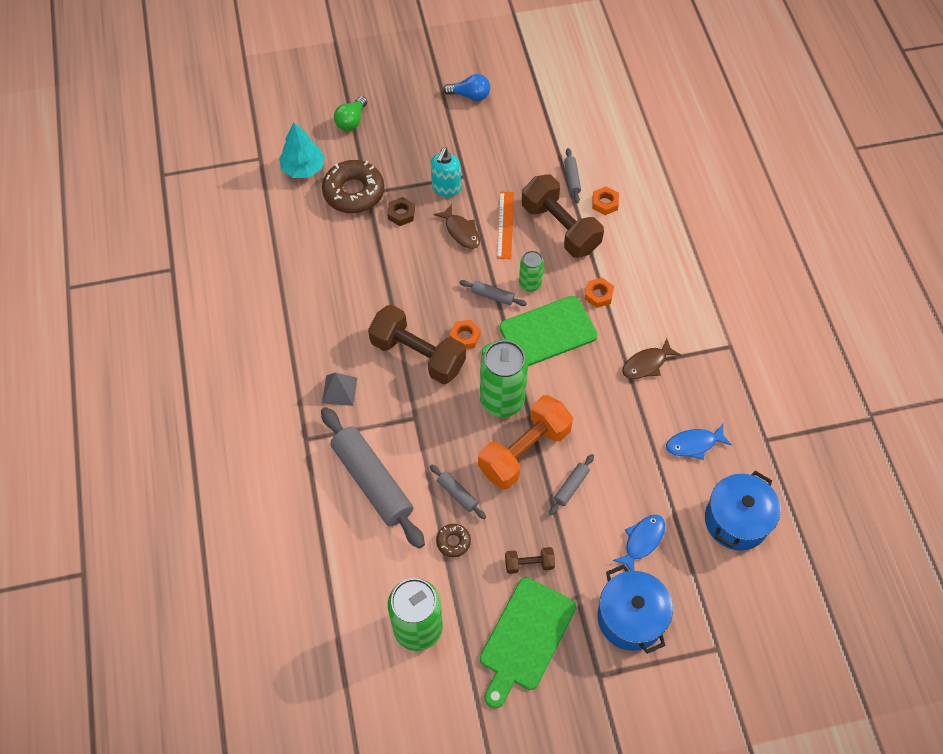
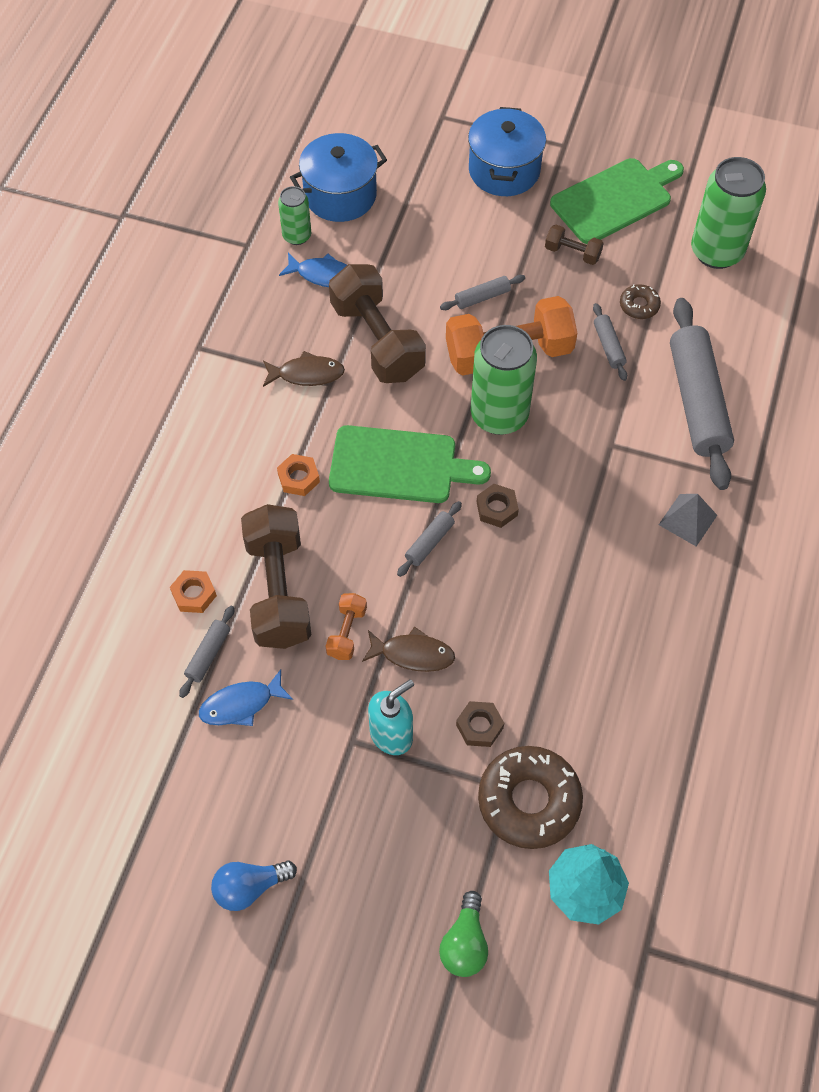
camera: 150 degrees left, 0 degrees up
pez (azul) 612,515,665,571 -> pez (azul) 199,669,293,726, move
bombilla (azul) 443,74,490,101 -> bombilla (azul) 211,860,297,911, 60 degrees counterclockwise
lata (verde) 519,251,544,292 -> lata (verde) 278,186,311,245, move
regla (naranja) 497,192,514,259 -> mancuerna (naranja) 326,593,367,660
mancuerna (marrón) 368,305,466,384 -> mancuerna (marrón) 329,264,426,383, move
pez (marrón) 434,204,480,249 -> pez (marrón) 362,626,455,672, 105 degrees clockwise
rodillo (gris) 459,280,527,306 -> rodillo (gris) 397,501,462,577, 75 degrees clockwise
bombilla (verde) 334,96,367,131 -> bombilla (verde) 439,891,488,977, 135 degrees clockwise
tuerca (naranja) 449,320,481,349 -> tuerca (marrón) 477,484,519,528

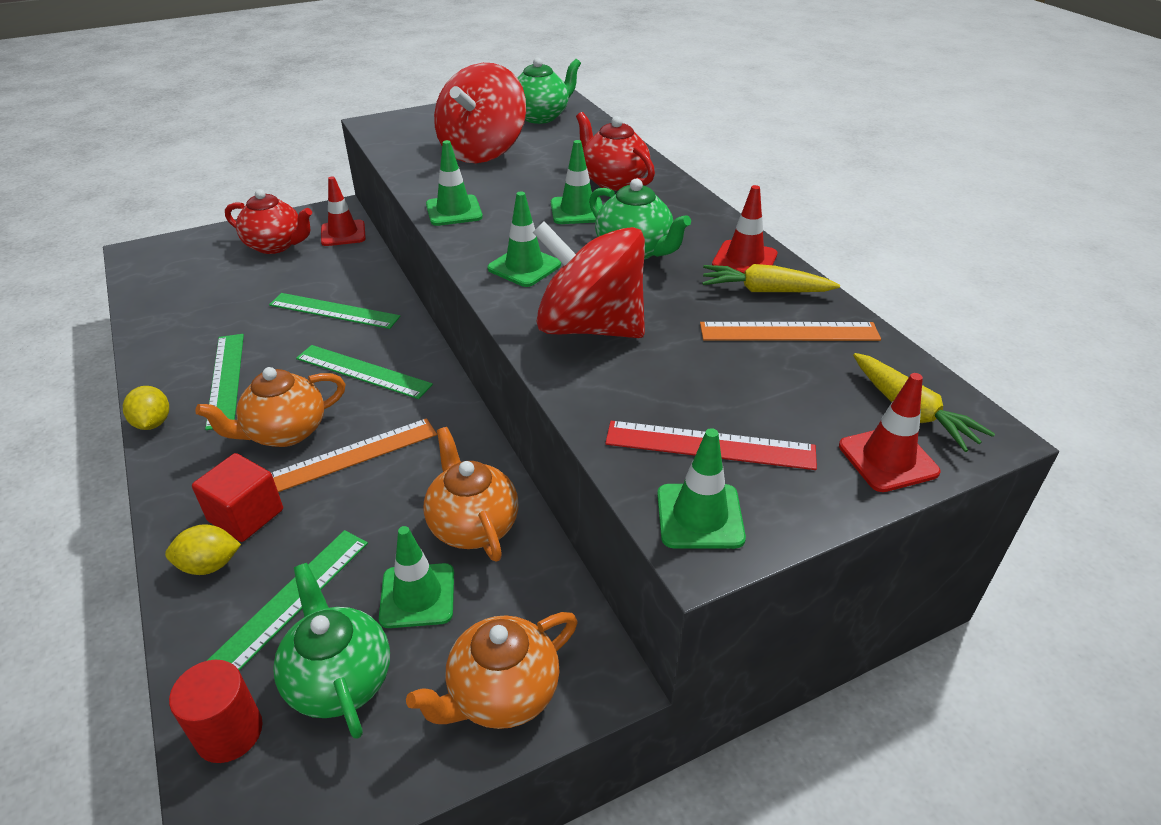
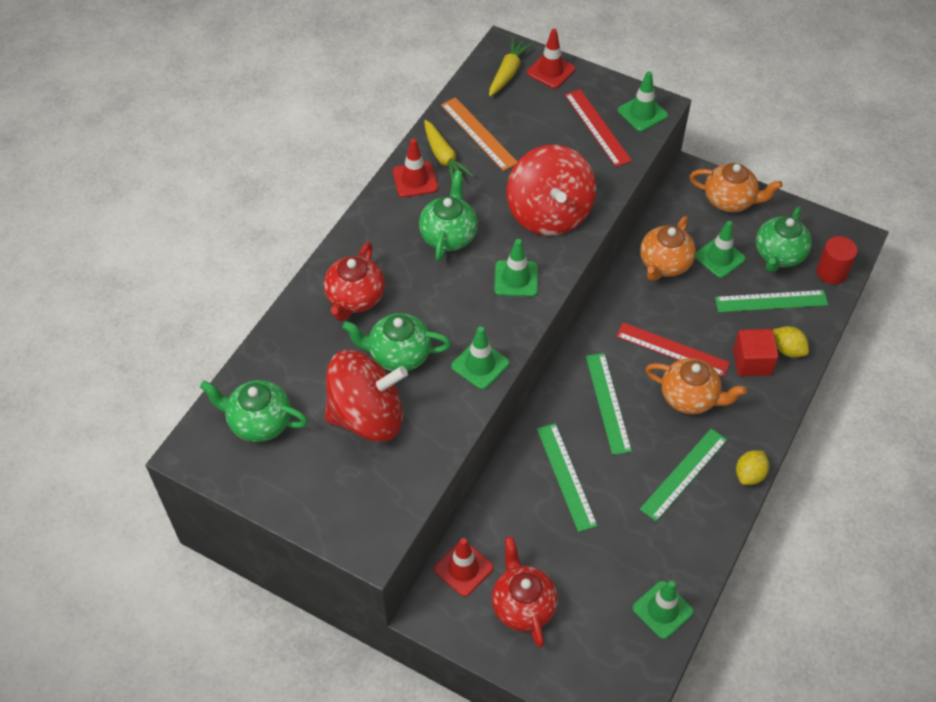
camera: 125 degrees left, 15 degrees up
none -> tetera (verde) 342,313,451,371
regla (naranja) 271,418,437,492 -> regla (rojo) 616,322,730,377
cono de tráfico (verde) 551,140,602,224 -> cono de tráfico (verde) 632,581,694,639, move

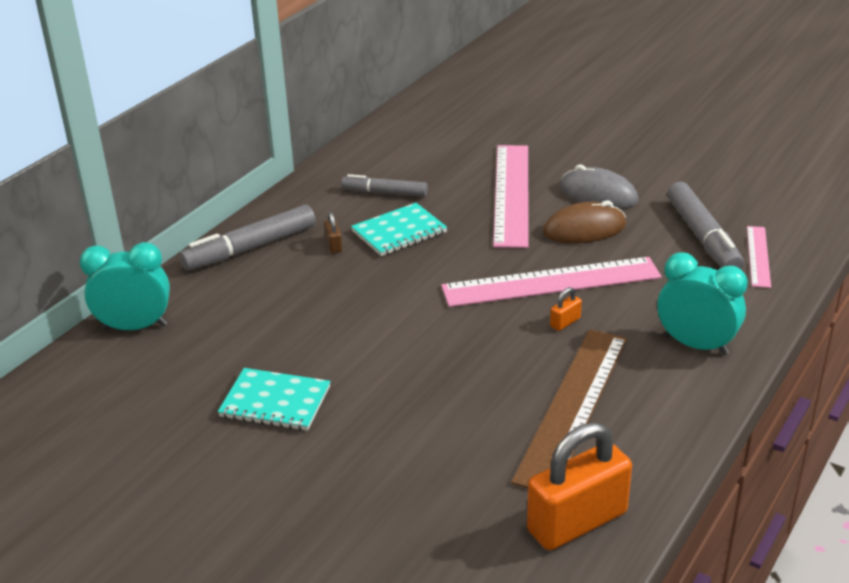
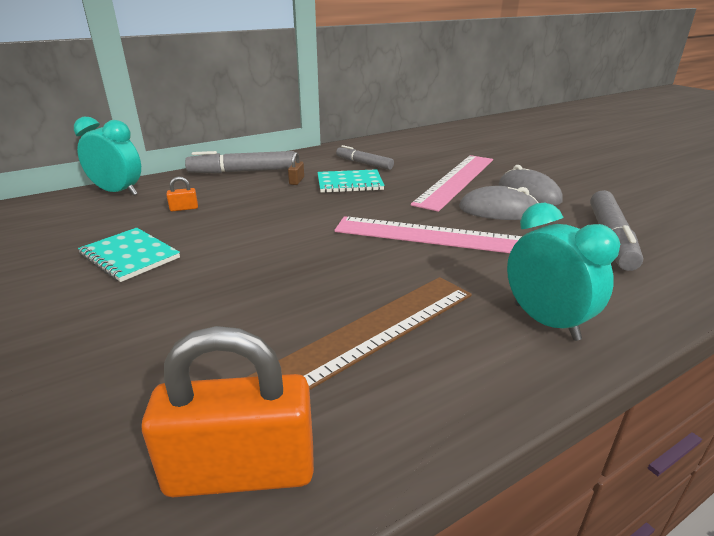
camera: 25 degrees right, 5 degrees down
candado (naranja) 550,287,582,331 -> candado (naranja) 166,176,198,211, move
ratón (marrón) 543,200,626,243 -> ratón (gris) 459,186,539,220
regla (rosa) 747,226,771,288 -> none

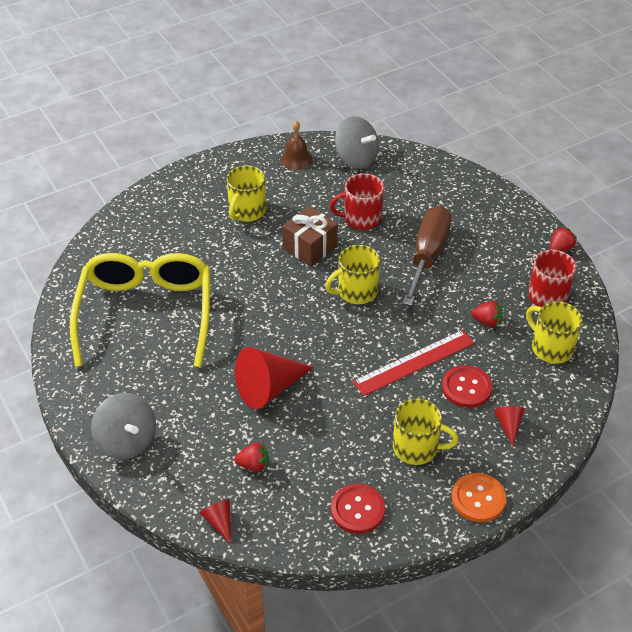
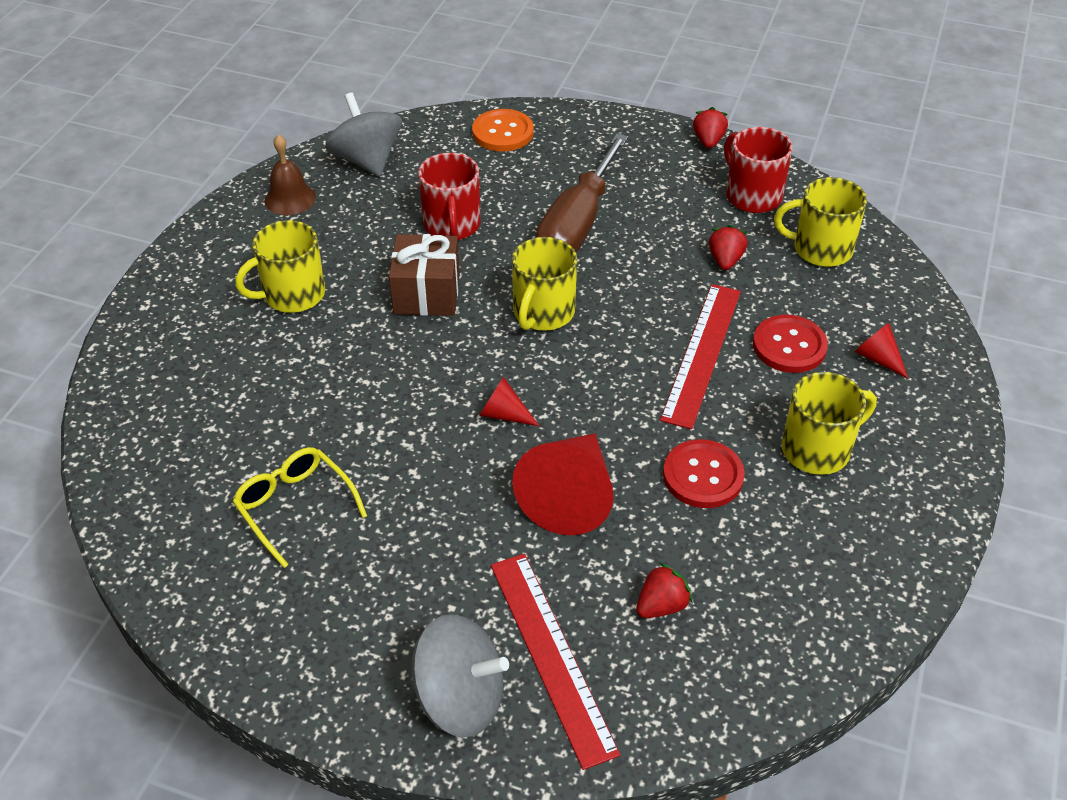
camera: 40 degrees left, 0 degrees up
gafas (amarillo) 70,253,210,367 -> gafas (amarillo) 232,447,367,568, x0.46
taza (amarillo) 226,165,266,222 -> taza (amarillo) 235,220,325,313, 75 degrees clockwise
peonza (gris) 335,116,379,169 -> peonza (gris) 325,92,402,176, 120 degrees counterclockwise
taza (rojo) 330,173,384,230 -> taza (rojo) 418,153,481,240, 45 degrees counterclockwise
botón (naranja) 452,473,506,522 -> botón (naranja) 472,109,533,151, move
cono (rojo) 200,499,231,544 -> cono (rojo) 479,377,539,426, move
none -> regla (rojo) 491,554,620,770
destornillador (marrón) 402,206,451,306 -> destornillador (marrón) 536,133,628,253, 135 degrees counterclockwise
botón (rojo) 331,484,385,534 -> botón (rojo) 663,439,745,508, move
fresa (rojo) 471,301,503,328 -> fresa (rojo) 709,225,747,270, 60 degrees counterclockwise

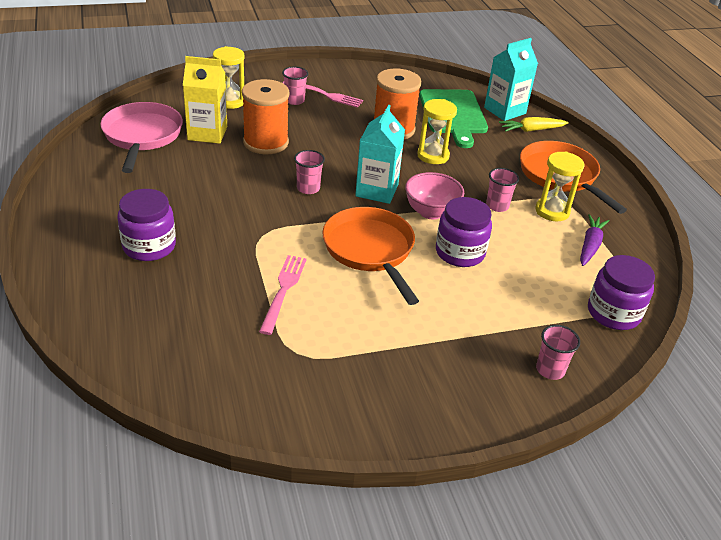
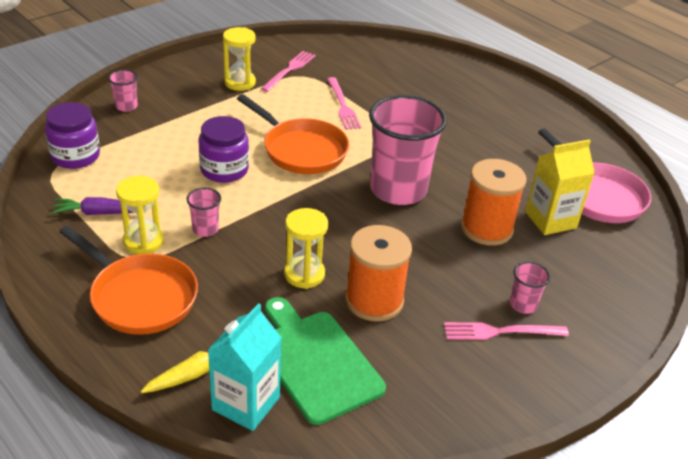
camera: 155 degrees right, 0 degrees up
zanahoria (morado) 580,214,610,266 -> zanahoria (morado) 51,197,134,215, 90 degrees clockwise
reloj de arena (amarillo) 213,46,244,109 -> reloj de arena (amarillo) 223,27,256,91, move
none -> tenedor (rosa) 261,51,316,92
vaso (rosa) 294,150,325,194 -> vaso (rosa) 369,95,447,205, x2.36
tarro (morado) 117,189,176,261 -> none
cartón de leche (turquesa) 355,105,405,204 -> none
cuenco (rosa) 405,172,464,220 -> none

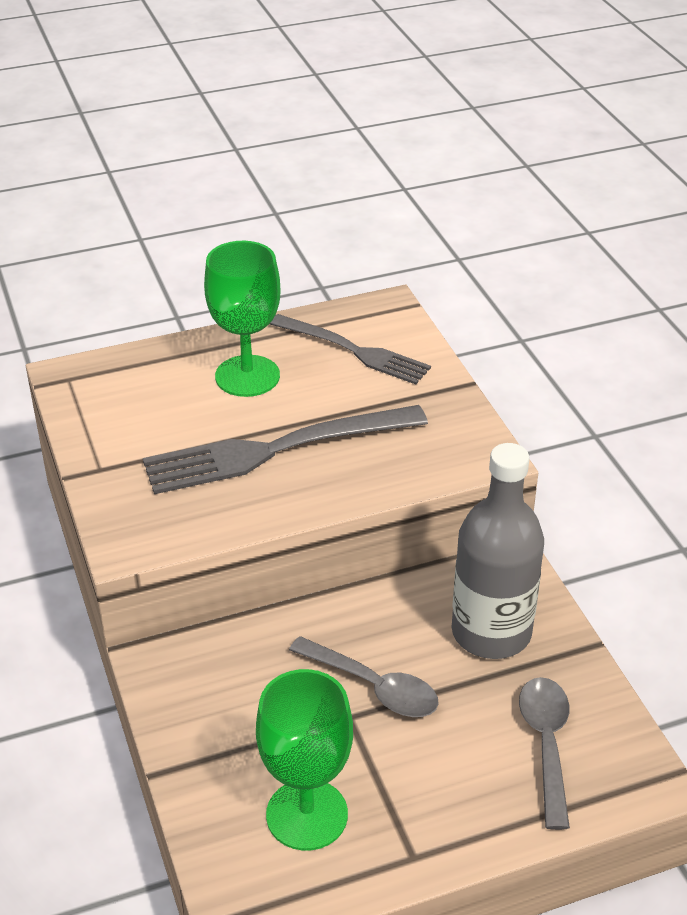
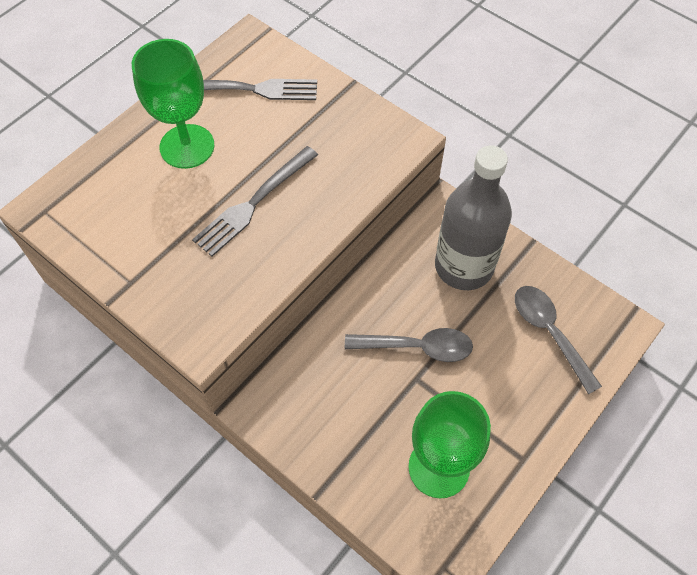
camera: 30 degrees left, 20 degrees up
tenedor (gris) 143,405,428,494 -> tenedor (gris) 192,146,318,257, x0.66

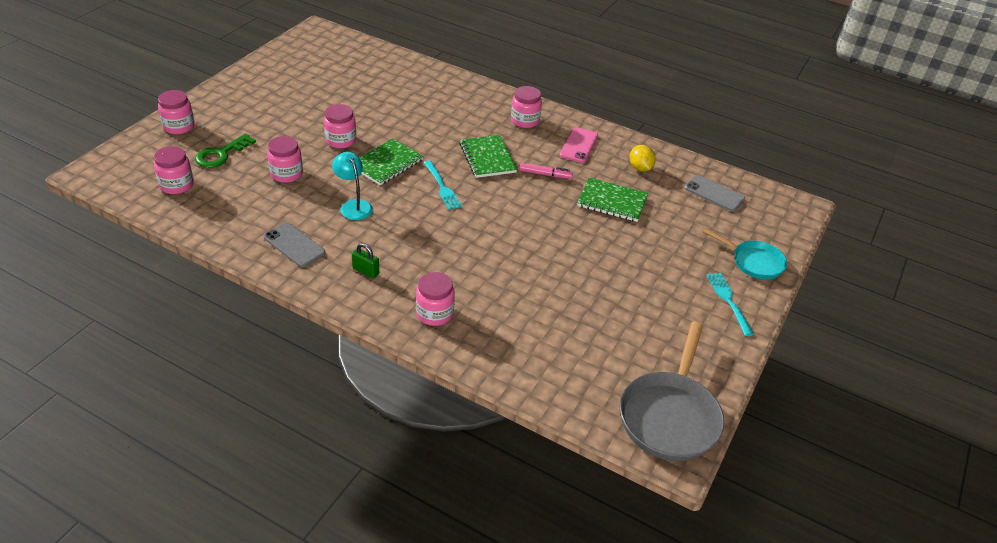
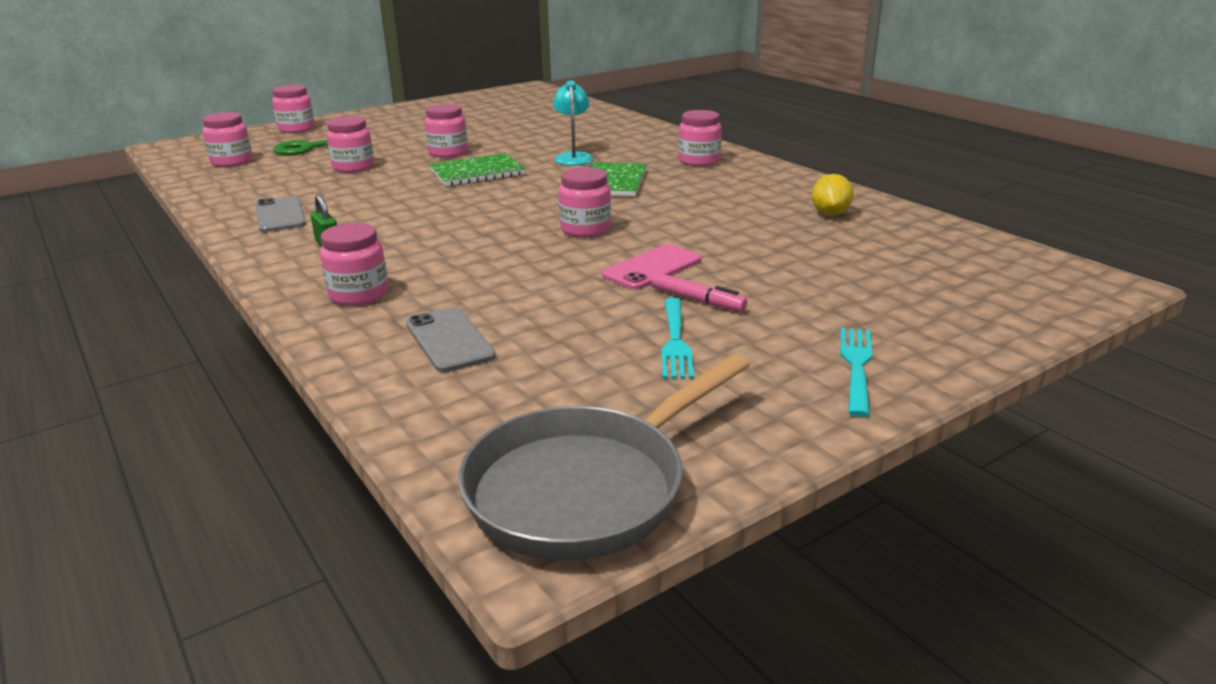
camera: 30 degrees right, 15 degrees down
móvil (gris) 684,175,745,211 -> móvil (gris) 406,308,496,372, move
lámpara (turquesa) 332,152,373,220 -> lámpara (turquesa) 553,80,593,165, move
none -> tarro (rosa) 559,167,611,237
móvil (rosa) 560,127,598,163 -> móvil (rosa) 602,244,701,290, move
rotulador (rosa) 519,163,573,179 -> rotulador (rosa) 651,273,747,311, move
tenedor (turquesa) 424,160,462,210 -> tenedor (turquesa) 661,298,694,379, move
cuaderno (verde) 577,178,648,222 -> none
sartén (turquesa) 704,228,787,280 -> none

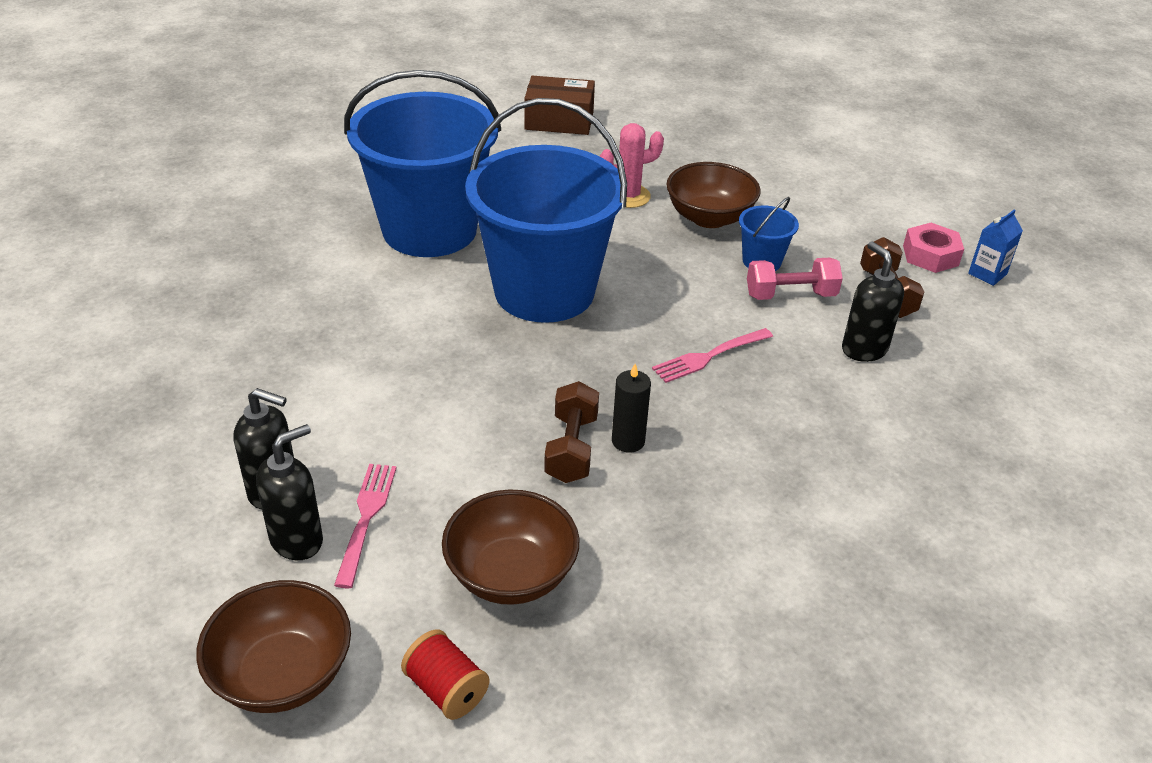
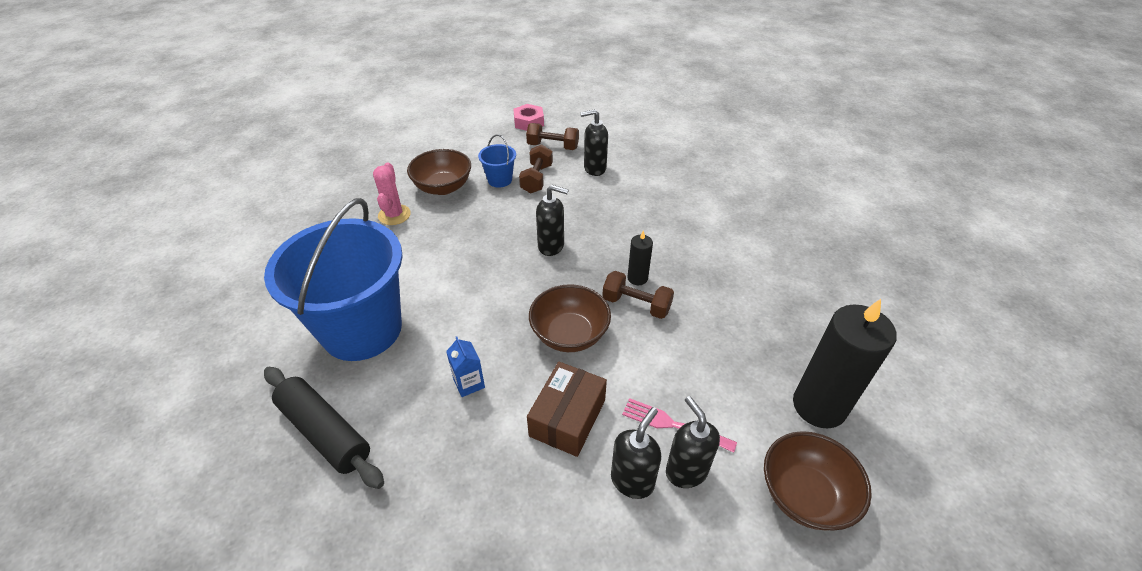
camera: 70 degrees left, 5 degrees up
none -> rodillo (negro) 264,367,384,489
cartón de leche (azul) 968,209,1023,286 -> cartón de leche (azul) 446,336,485,397, move
mancuerna (rosa) 747,258,843,300 -> mancuerna (marrón) 519,144,553,193
caja (marrón) 524,76,595,135 -> caja (marrón) 527,362,607,457, move
cuenco (marrón) 442,489,579,605 -> cuenco (marrón) 529,284,611,352, move
none -> dispensador de jabón (negro) 536,185,569,256
carrete (rojo) 401,629,489,720 -> vela (negro) 793,299,897,428
balde (azul) 465,98,627,323 -> none
tenedor (rosa) 652,328,773,383 -> none

